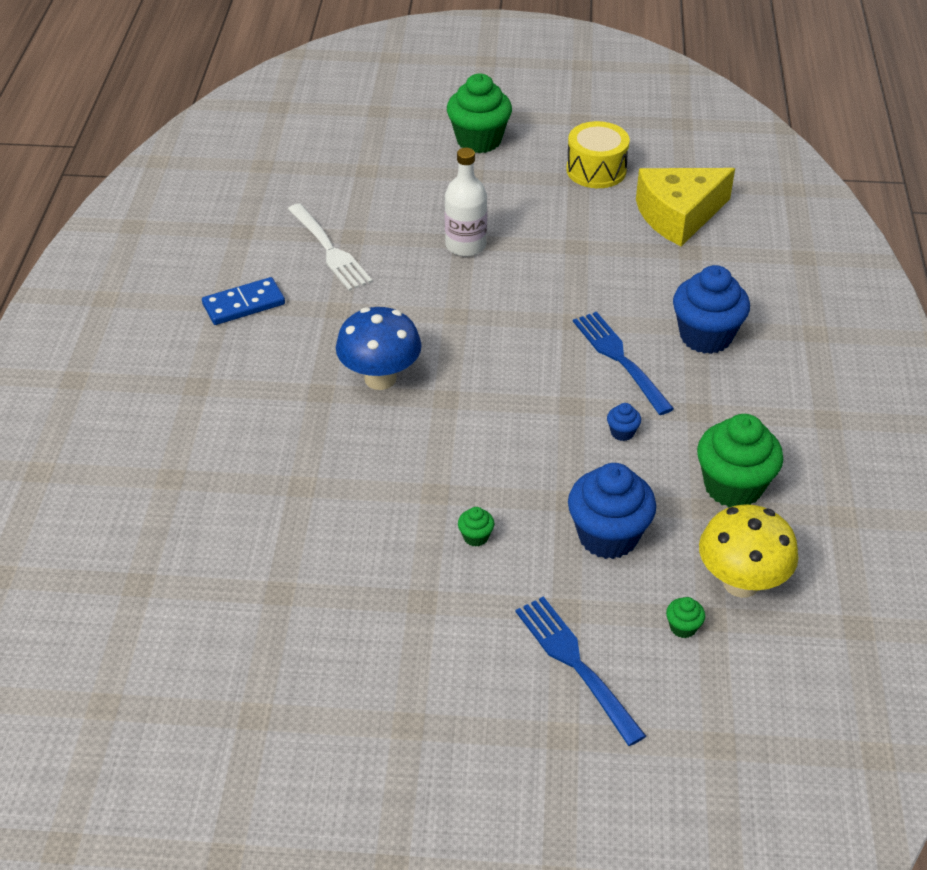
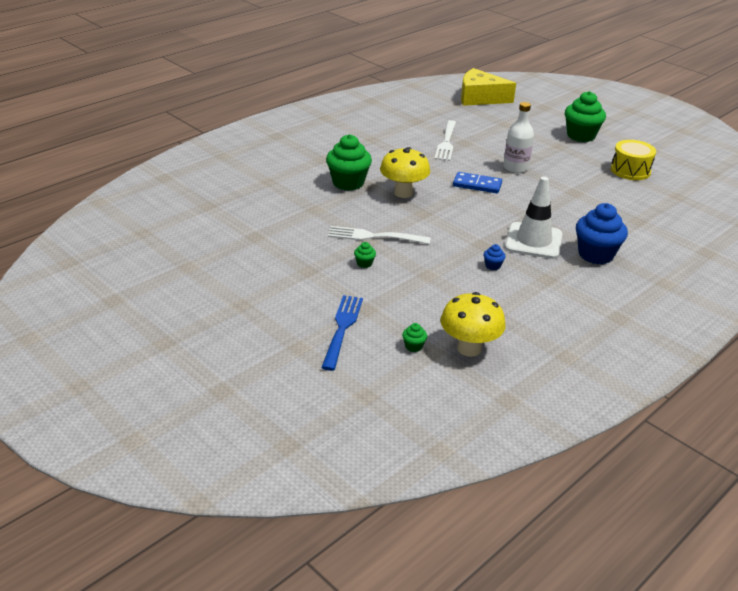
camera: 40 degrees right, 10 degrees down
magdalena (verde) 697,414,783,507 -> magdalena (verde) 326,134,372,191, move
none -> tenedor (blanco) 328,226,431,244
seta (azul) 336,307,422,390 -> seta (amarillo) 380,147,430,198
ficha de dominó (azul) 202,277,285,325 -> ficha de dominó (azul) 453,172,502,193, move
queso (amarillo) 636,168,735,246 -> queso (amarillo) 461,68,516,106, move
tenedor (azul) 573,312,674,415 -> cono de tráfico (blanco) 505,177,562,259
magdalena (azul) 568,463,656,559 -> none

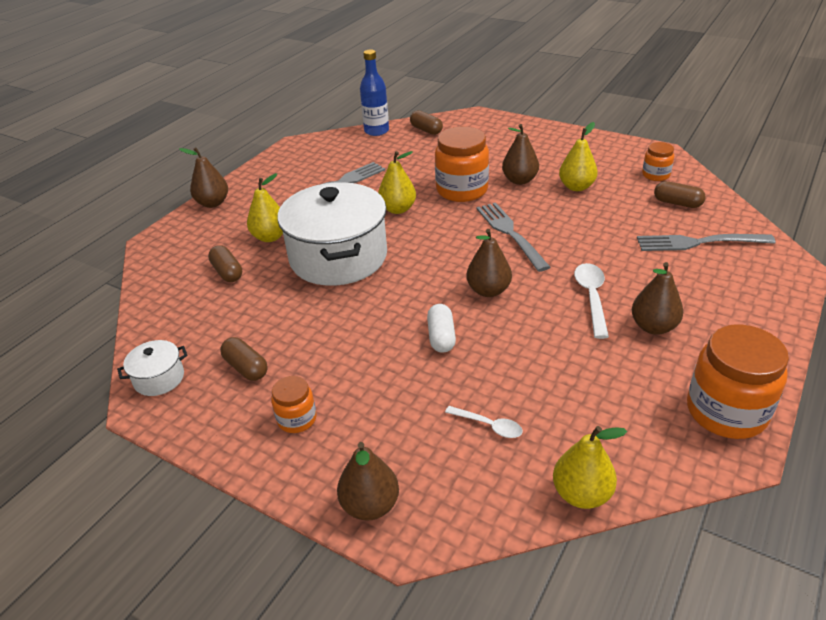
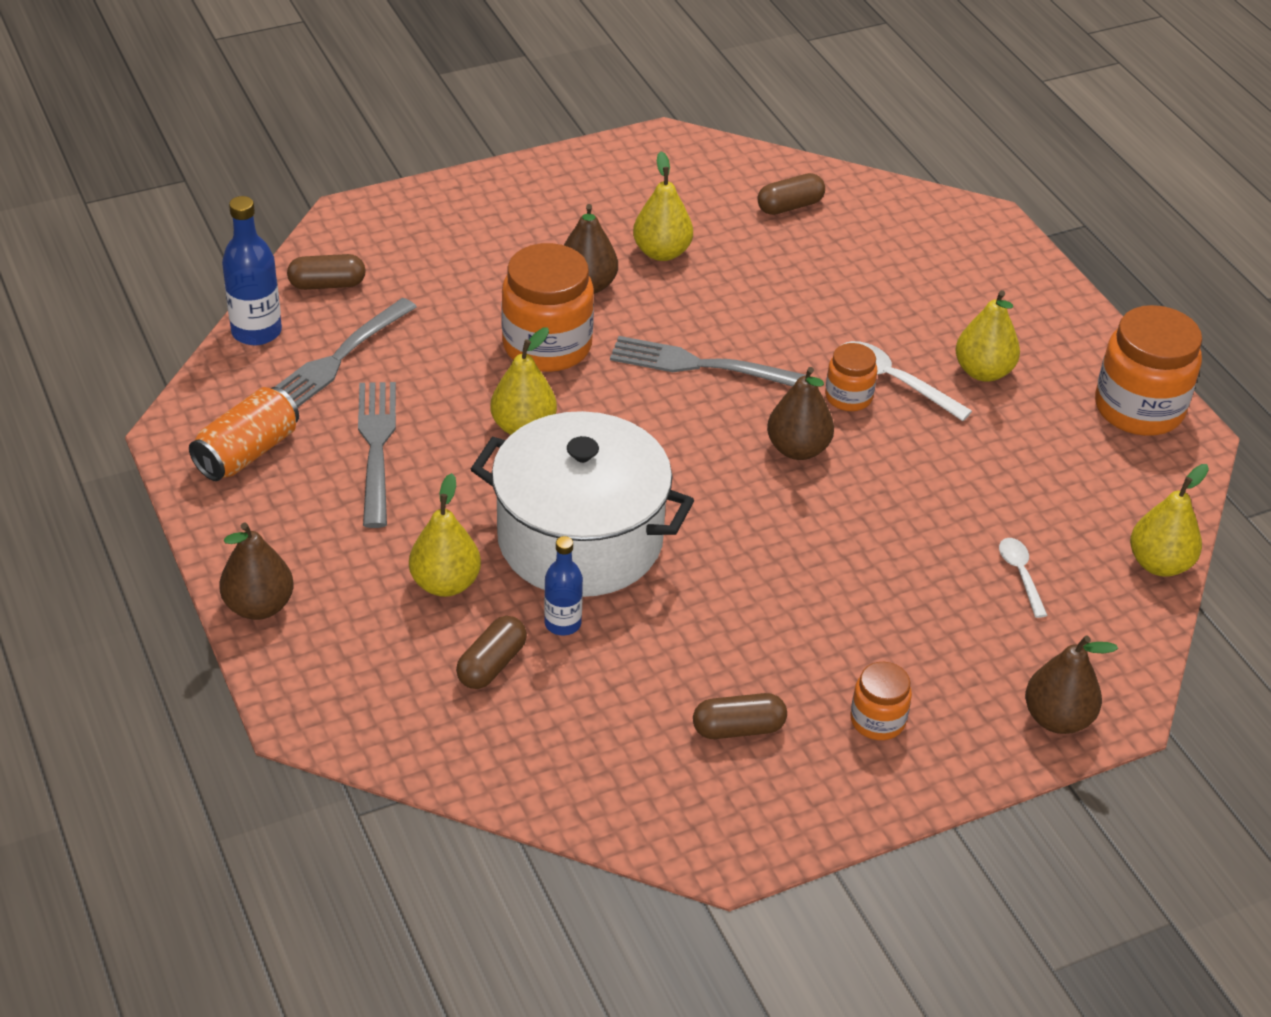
camera: 60 degrees left, 5 degrees up
none -> lata (naranja) 189,387,299,481
tenedor (gris) 637,234,776,251 -> tenedor (gris) 275,298,417,408, move
cápsula (marrón) 208,245,242,282 -> cápsula (marrón) 456,616,527,689, 60 degrees counterclockwise
none -> botella (azul) 544,536,583,635
tarro (naranja) 642,142,674,181 -> tarro (naranja) 825,343,877,411, move
pera (marrón) 632,262,683,335 -> pera (amarillo) 955,290,1020,381
cuchara (blanco) 445,406,523,438 -> cuchara (blanco) 999,538,1048,618, 75 degrees counterclockwise
olla (blanco) 117,340,188,396 -> none
cápsula (blanco) 427,304,456,353 -> none

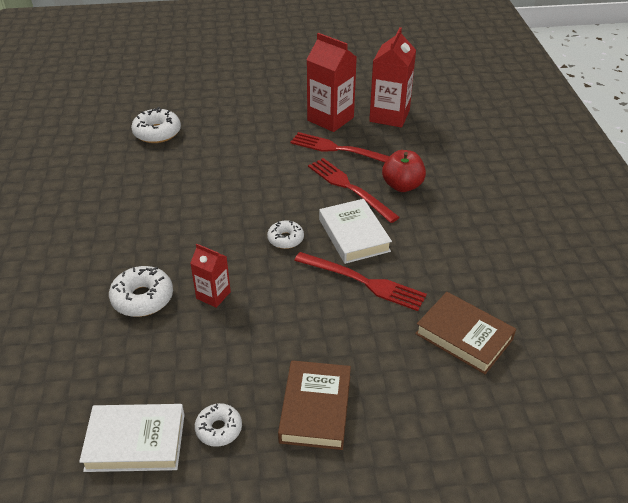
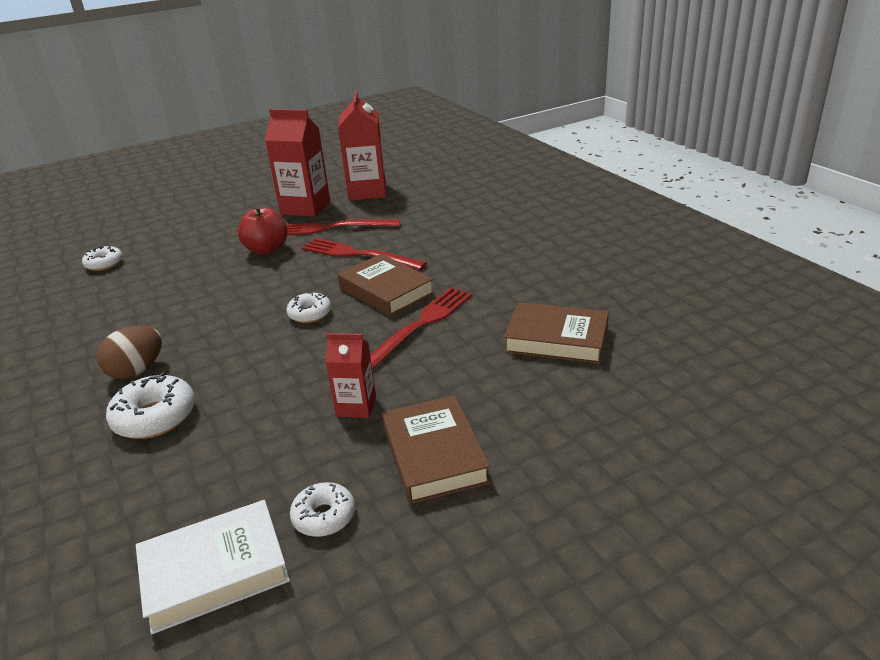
camera: 20 degrees left, 10 degrees down
rosquilla (blanco) 131,107,181,143 -> rosquilla (blanco) 82,245,123,271, x0.64
none -> huevo (marrón) 97,325,162,379
manzana (rojo) 382,150,426,192 -> manzana (rojo) 238,206,288,255, move
cartón de leche (rojo) 190,244,231,308 -> cartón de leche (rojo) 326,333,376,418, move
libro (blanco) 319,199,392,264 -> libro (marrón) 338,254,435,316
tenedor (rojo) 294,252,427,311 -> tenedor (rojo) 370,287,472,370, 60 degrees counterclockwise

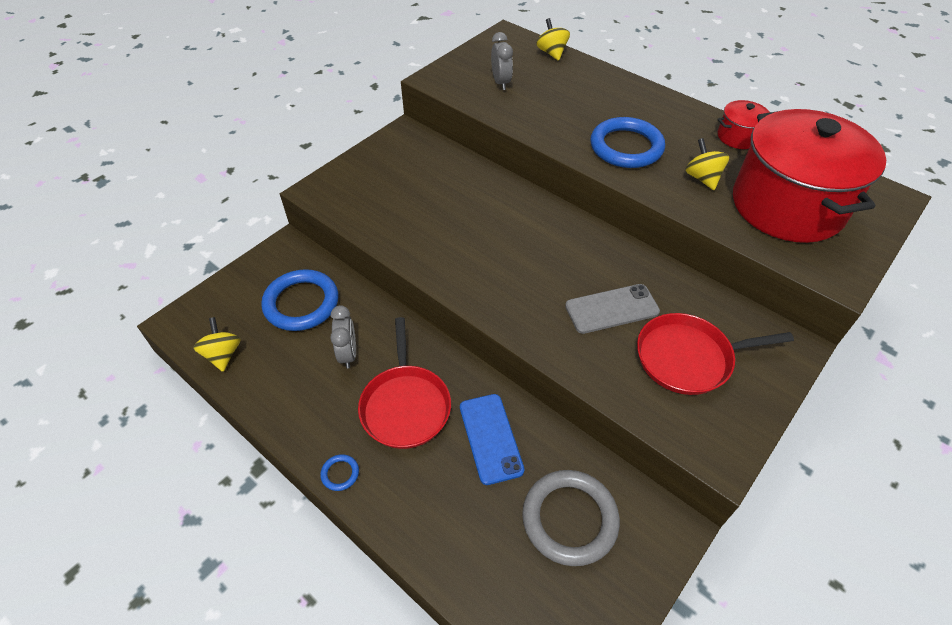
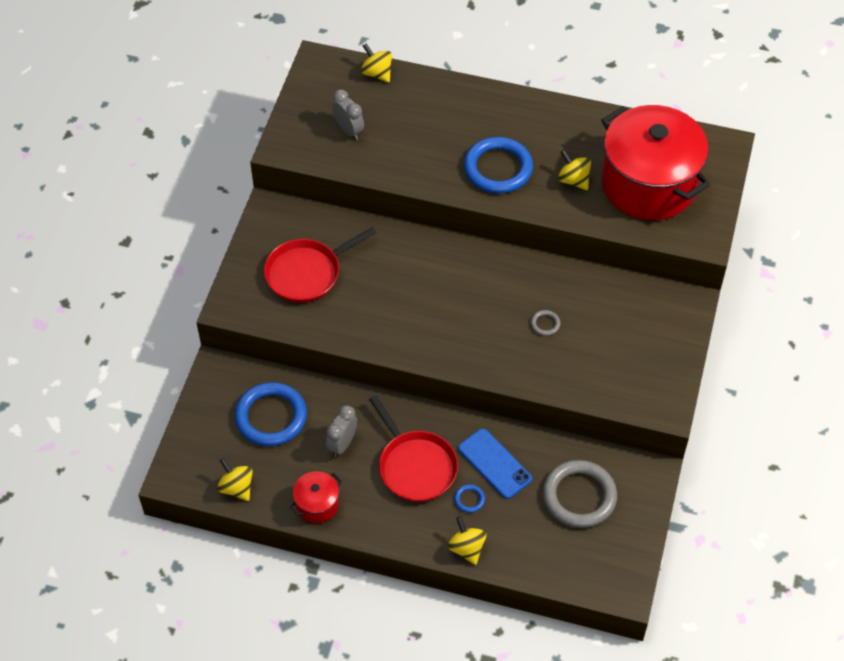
camera: 25 degrees left, 5 degrees up
sartén (rojo) 637,313,794,395 -> sartén (rojo) 264,227,376,303, move
olla (rojo) 717,100,770,149 -> olla (rojo) 290,471,342,523, move
despertador (gris) 330,305,356,369 -> despertador (gris) 326,405,357,457, 120 degrees counterclockwise
none -> peonza (amarillo) 447,516,486,565
anillo (azul) 320,454,359,491 -> anillo (azul) 454,484,485,513, move
móvil (gris) 565,284,660,334 -> anillo (gris) 531,310,561,336

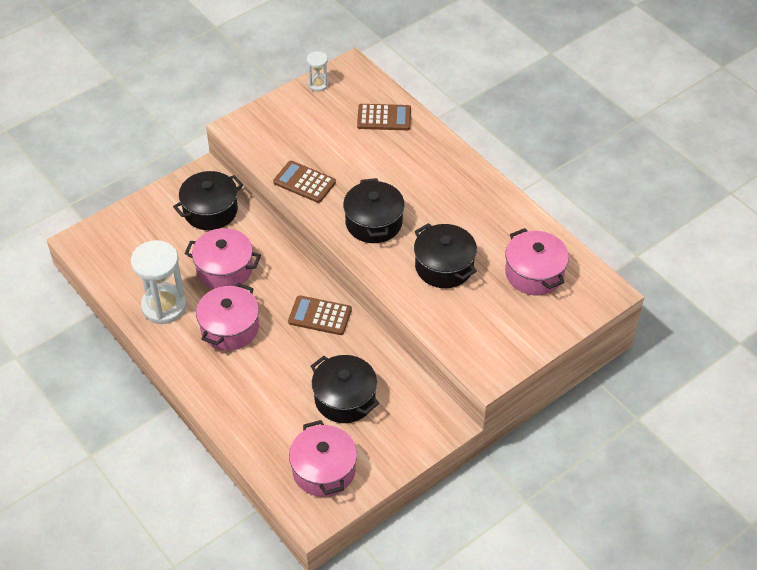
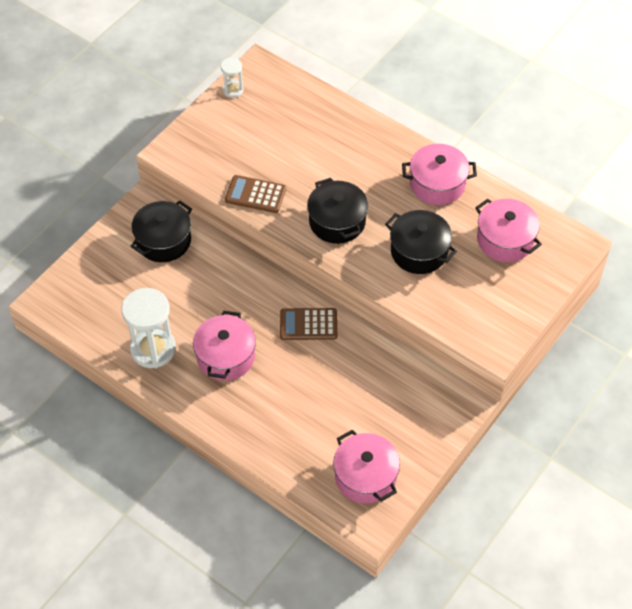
camera: 15 degrees left, 5 degrees up
olla (rosa) 184,228,261,289 -> olla (rosa) 402,144,477,205, move
olla (negro) 311,355,379,423 -> none
calculadora (marrón) 357,104,411,130 -> none

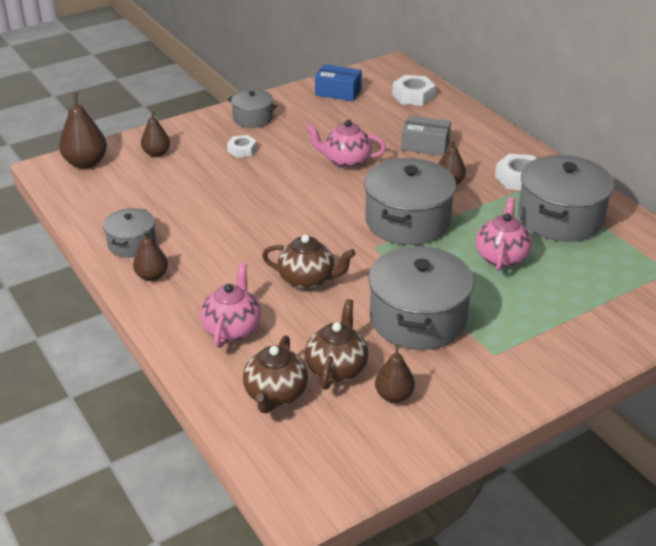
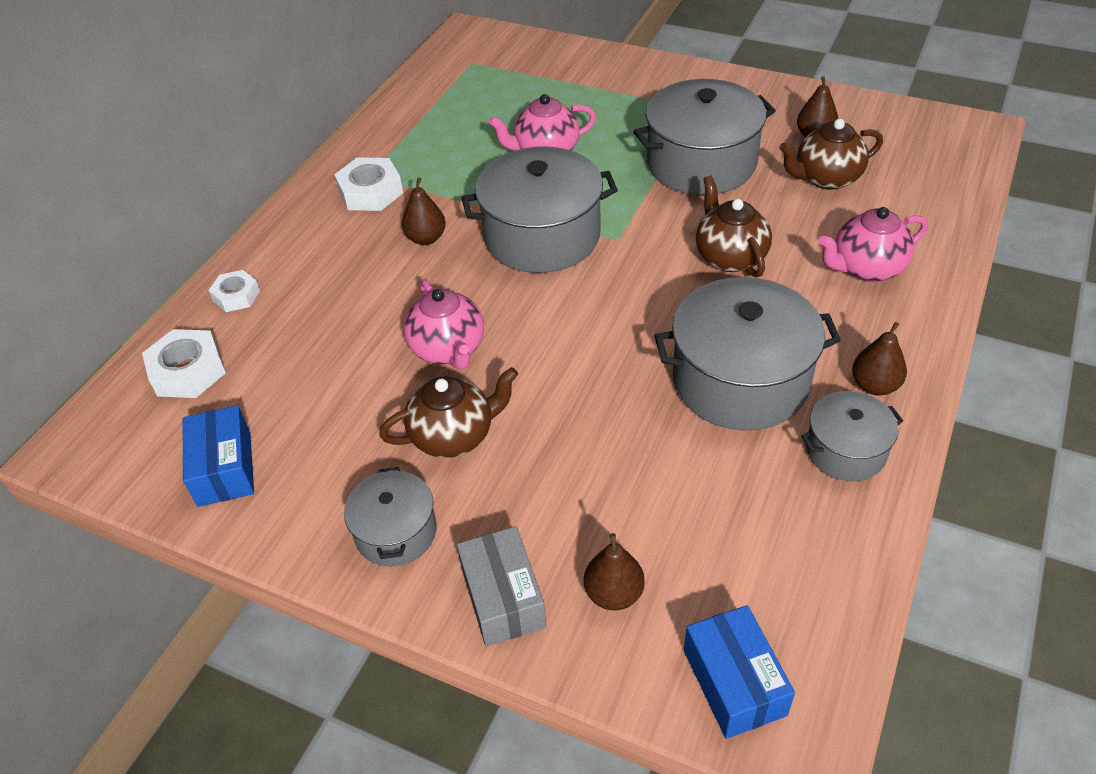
camera: 120 degrees left, 10 degrees up
tuerca (blanco) 227,135,257,158 -> tuerca (blanco) 208,270,260,312, move
tetera (marrón) 243,335,308,413 -> tetera (marrón) 379,367,518,458, move
caja (gris) 401,116,451,156 -> caja (gris) 457,526,547,646, move
olla (gris) 518,155,614,242 -> olla (gris) 654,277,841,430, move
pera (marrón) 59,93,107,169 -> caja (azul) 684,605,795,739

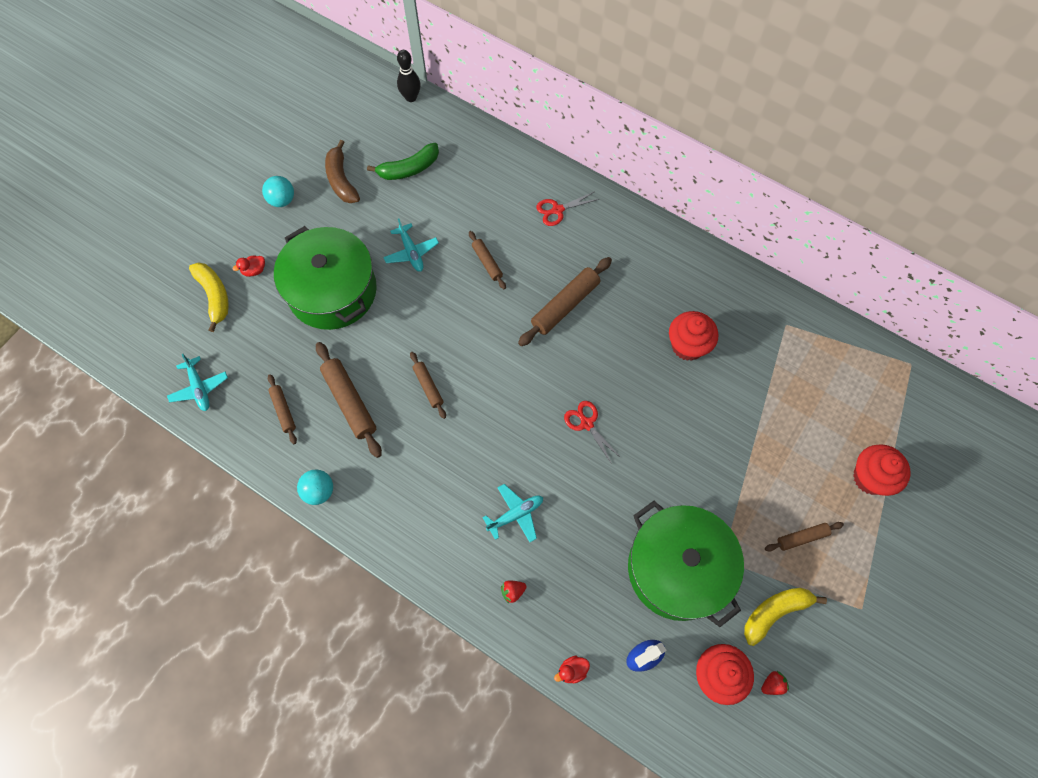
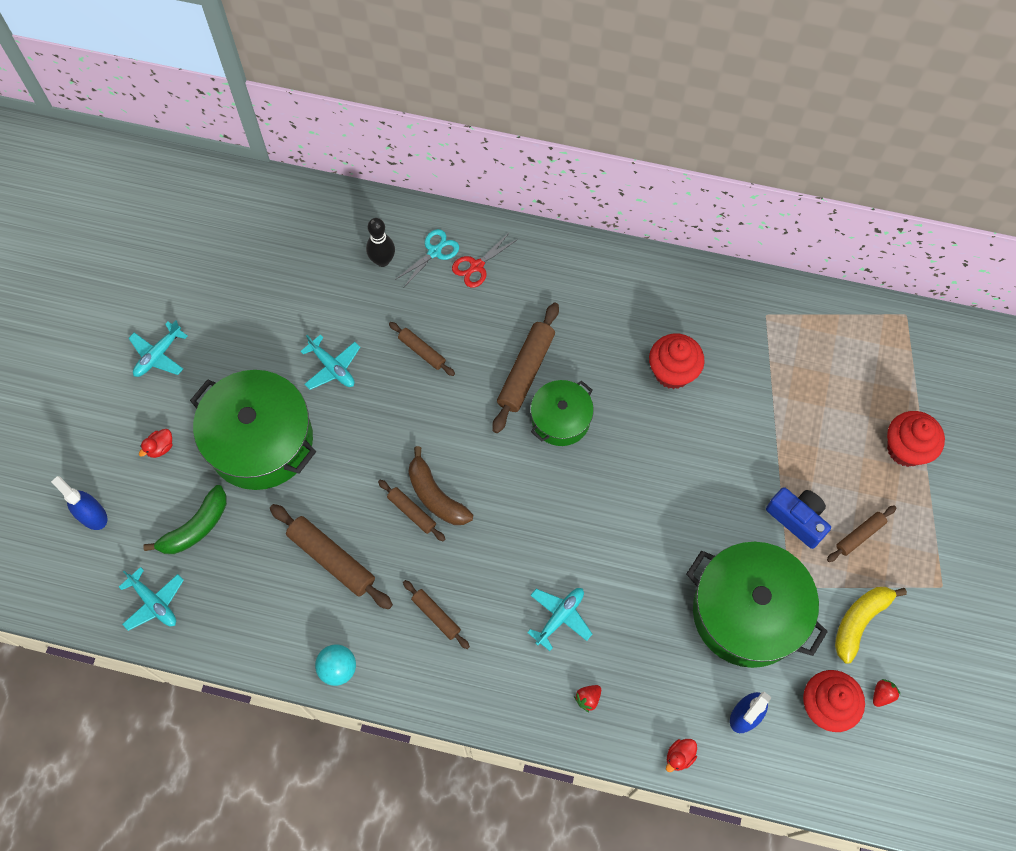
camera: 20 degrees left, 0 degrees up
none -> pulverizador (azul) 51,476,108,530
pelota (turquesa) 262,176,294,207 -> avión (turquesa) 129,320,188,377
plátano (verde) 367,143,439,180 -> plátano (verde) 143,485,227,554, move
bolo (negro) 397,50,421,102 -> bolo (negro) 366,218,395,267, move
none -> tijeras (turquesa) 395,229,459,287
rodillo (marrón) 268,374,297,444 -> rodillo (marrón) 403,580,470,649, move
plátano (marrón) 325,140,360,203 -> plátano (marrón) 408,446,473,525, move
none -> olla (verde) 531,380,594,446
none -> cámara (azul) 766,487,831,549
plátano (amarillo) 189,262,229,332 -> none
tijeras (rojo) 564,401,621,463 -> none

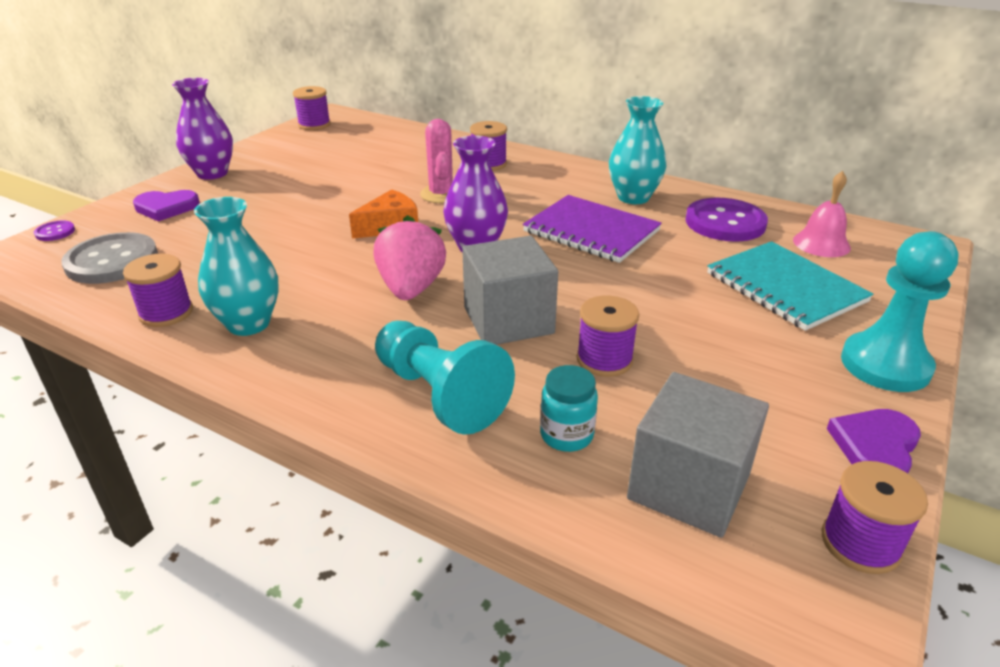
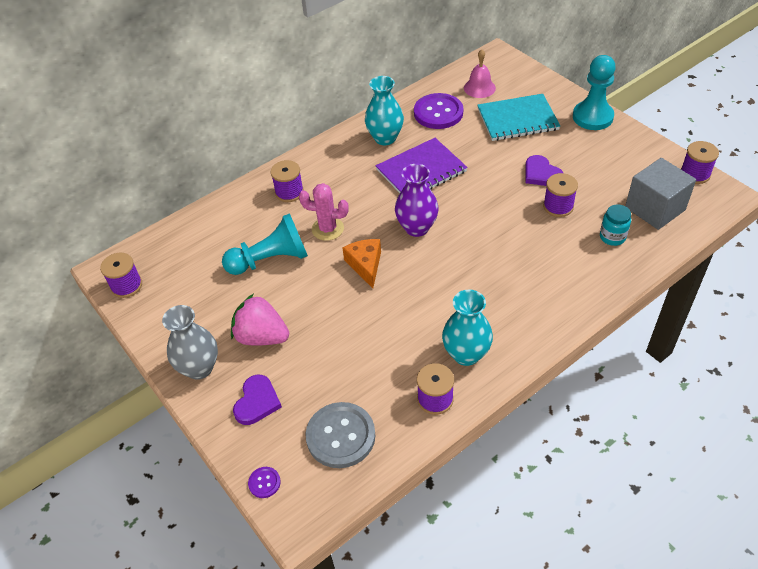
camera: 65 degrees left, 15 degrees up
florero (morado) 172,78,233,180 -> florero (gris) 162,305,218,380
peón (turquesa) 375,321,515,435 -> peón (turquesa) 222,213,308,275, move
fresa (rosa) 374,215,446,300 -> fresa (rosa) 231,294,289,346, move
corazón (morado) 827,409,921,473 -> corazón (morado) 525,155,563,186, move
cubo (gris) 462,236,558,345 -> none

